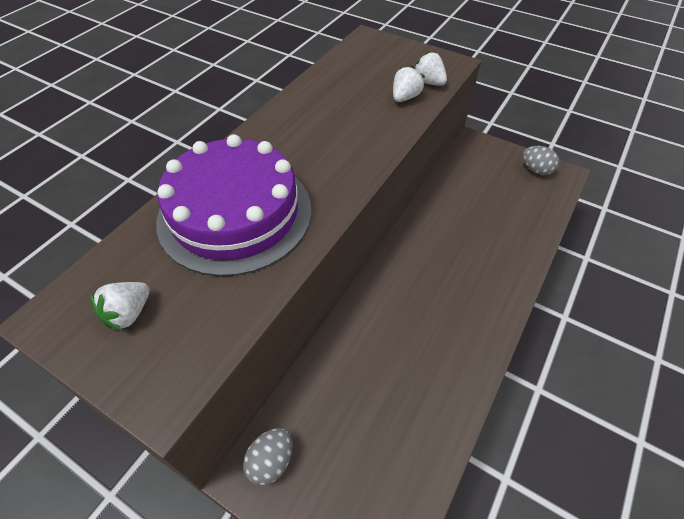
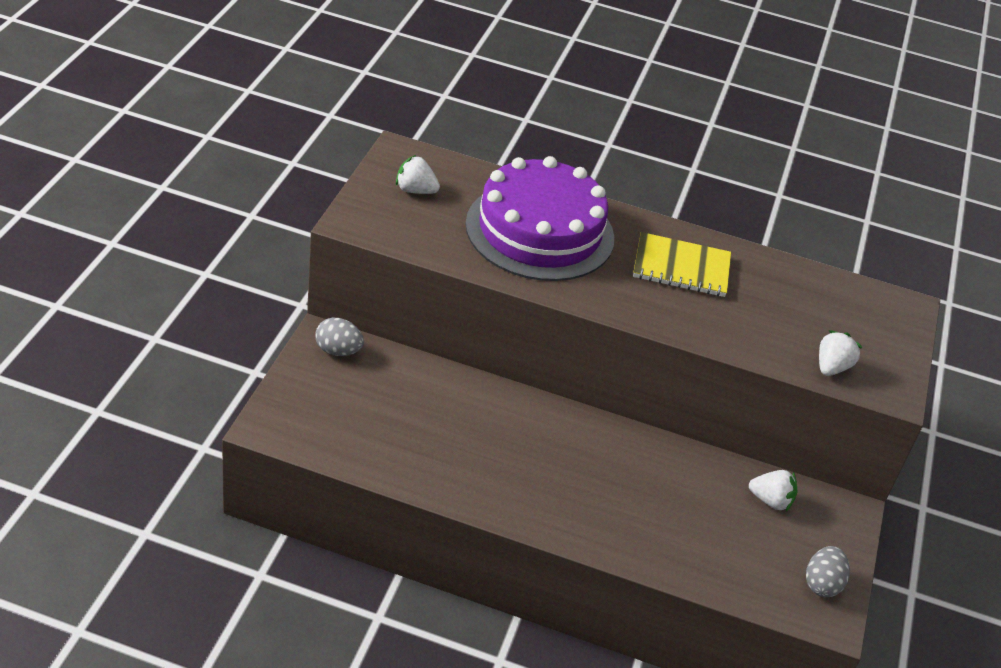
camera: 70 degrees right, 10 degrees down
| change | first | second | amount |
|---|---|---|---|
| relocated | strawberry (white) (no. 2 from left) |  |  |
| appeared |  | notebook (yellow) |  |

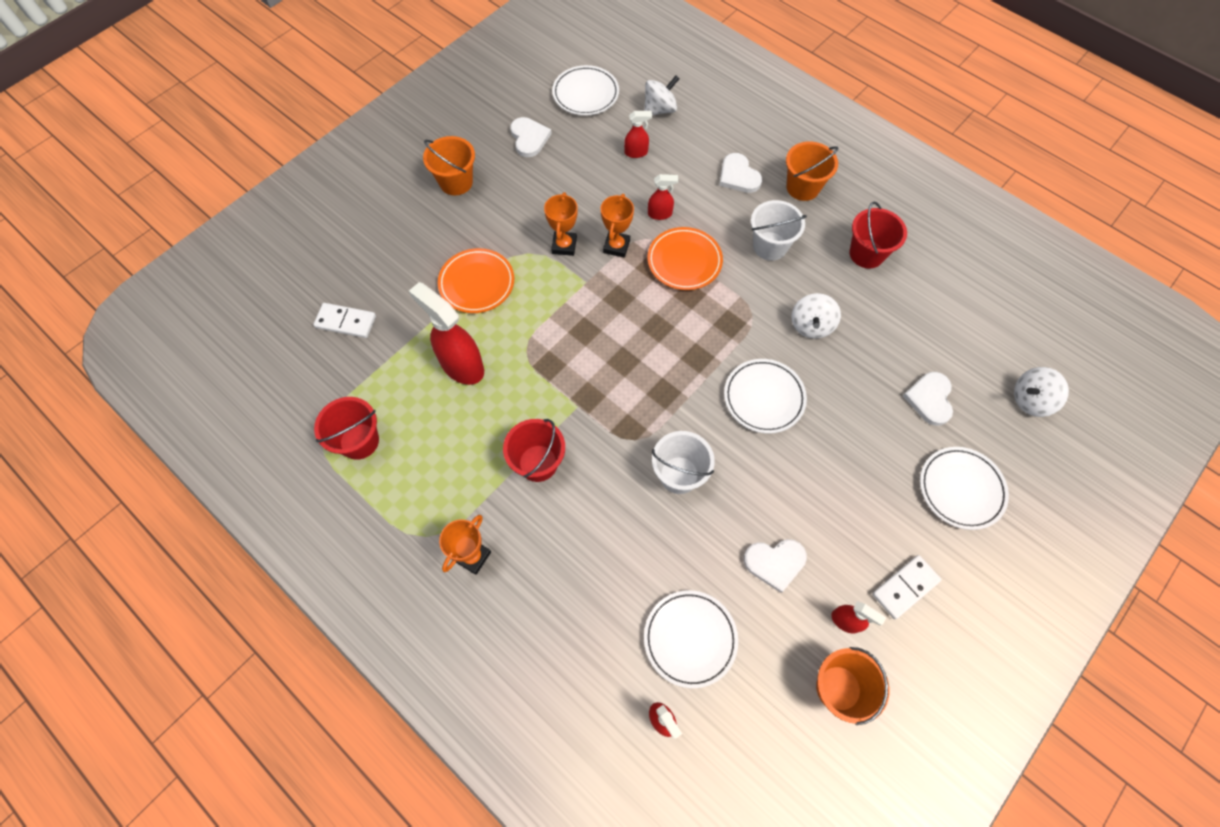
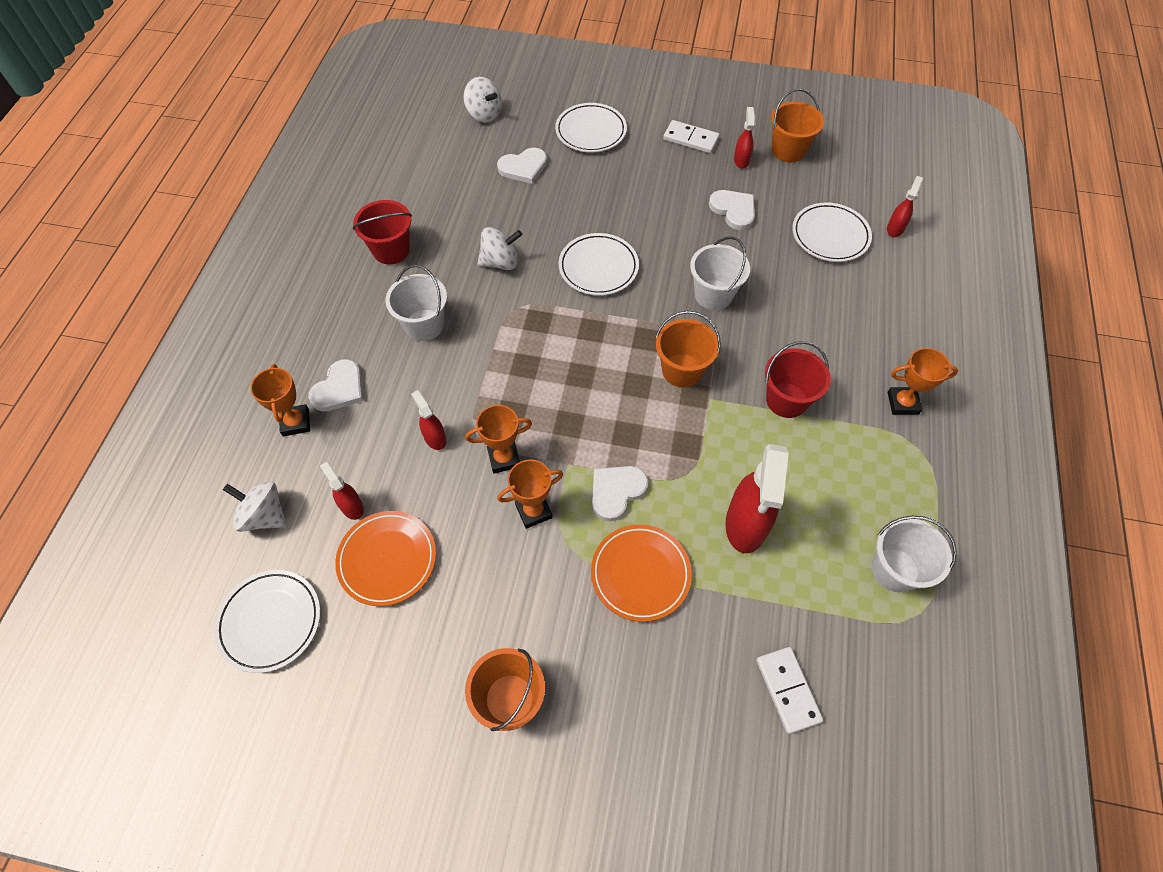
camera: 120 degrees left, 5 degrees down
| change | first | second | amount |
|---|---|---|---|
| relocated | heart (white) (no. 1 from left in the first image) | heart (white) (no. 3 from left) |  |
| relocated | bucket (orange) (no. 2 from left) |  |  |
| relocated | plate (orange) (no. 2 from left in the first image) | plate (orange) (no. 1 from left) |  |
| colour | bucket (red) (no. 1 from left) | bucket (white) (no. 3 from left) |  |
| appeared |  | trophy (orange) (no. 1 from left) |  |

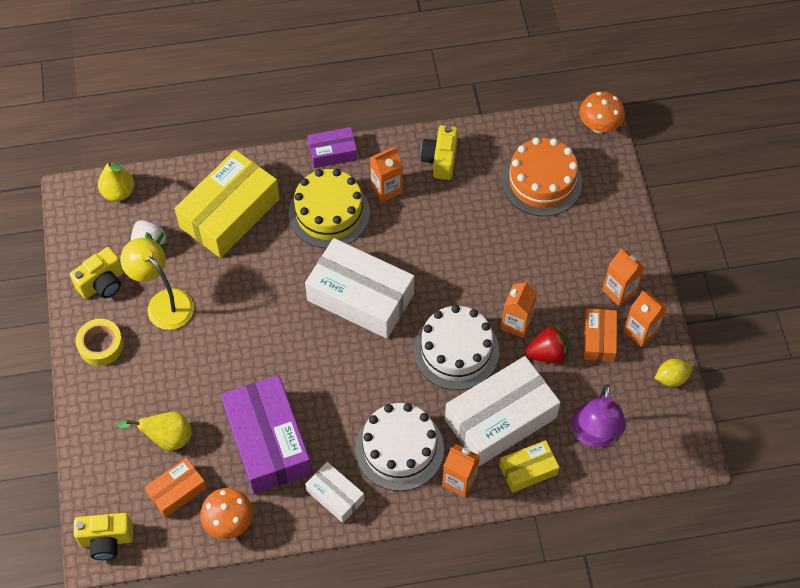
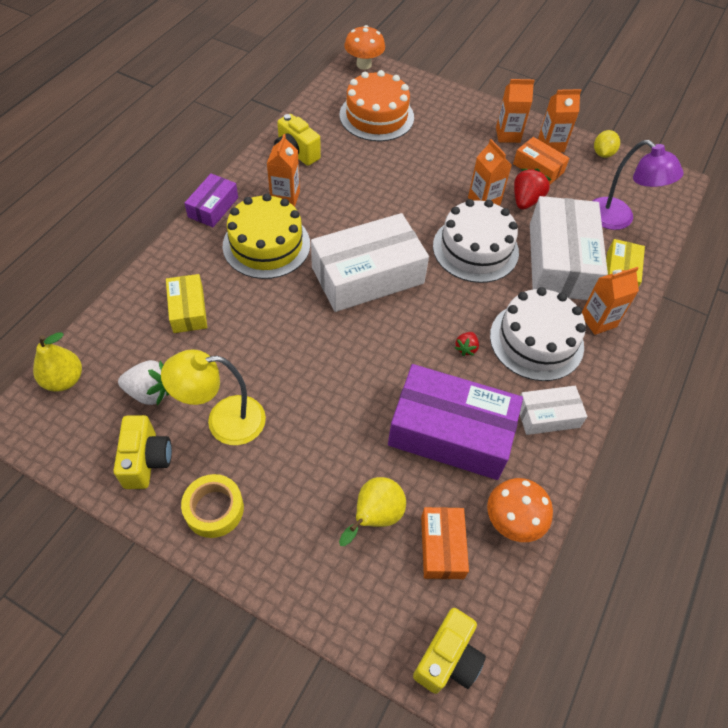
camera: 55 degrees left, 5 degrees down
| change | first | second | amount |
|---|---|---|---|
| size | box (yellow) (no. 1 from left) |  | x0.51 |
| appeared |  | strawberry (red) (no. 1 from left) |  |

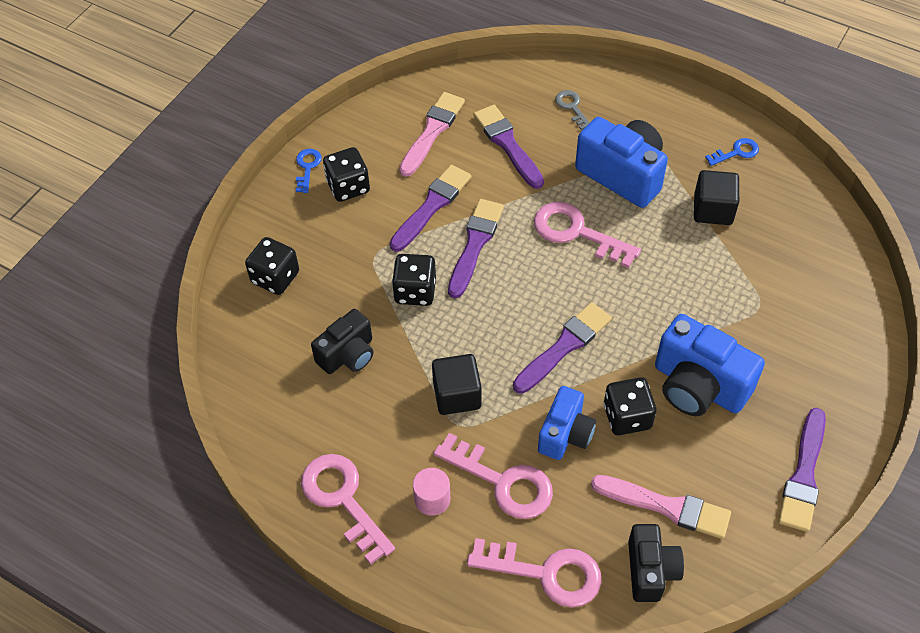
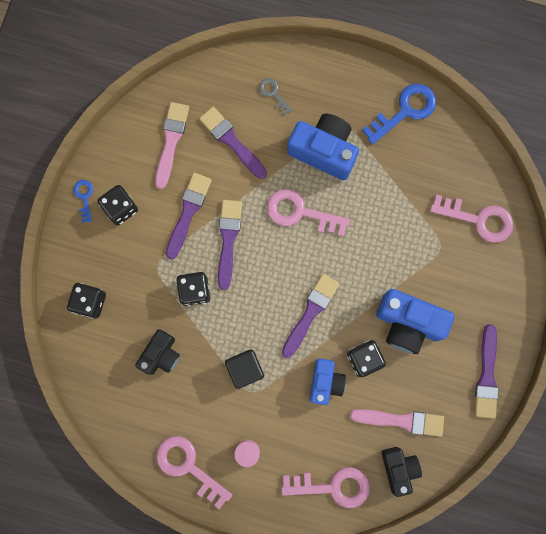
camera: 15 degrees left, 25 degrees up
| change | first | second | amount |
|---|---|---|---|
| size | key (blue) (no. 2 from left) |  | x1.90 |
| missing | cube (black) (no. 2 from left) |  |  |
| relocated | key (pink) (no. 2 from left in the first image) | key (pink) (no. 4 from left) |  |

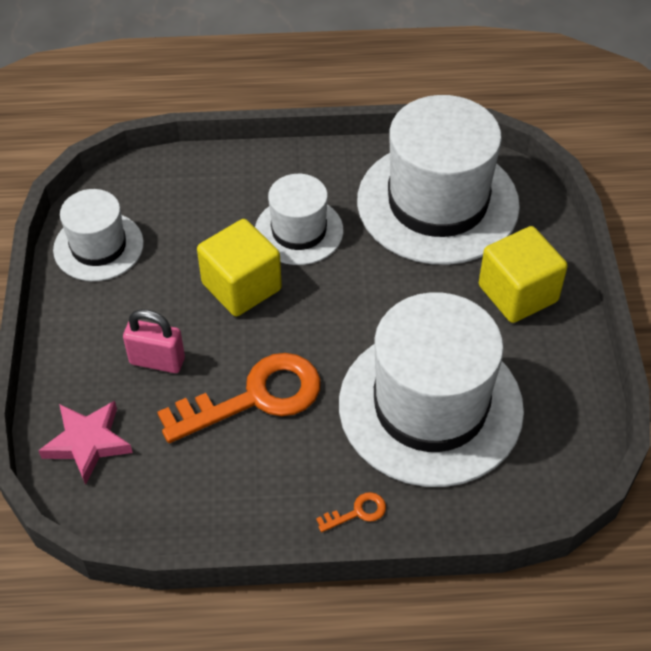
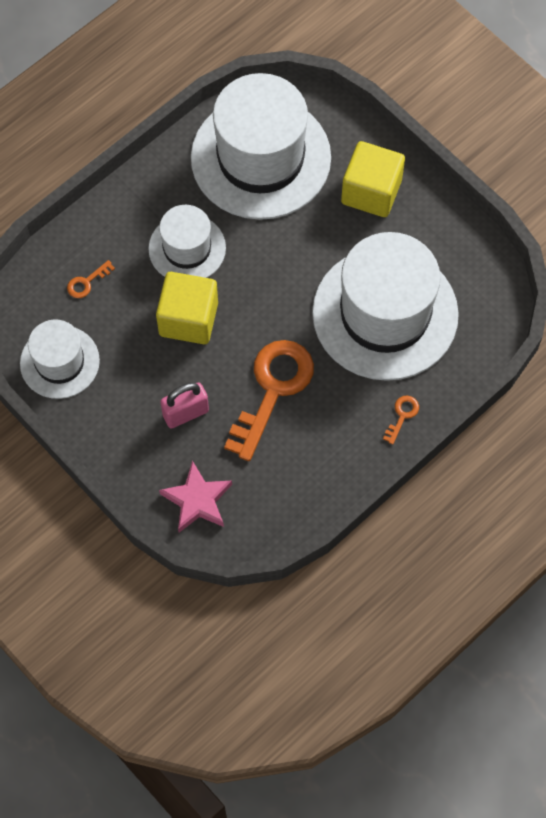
camera: 40 degrees left, 15 degrees up
| change | first | second | amount |
|---|---|---|---|
| appeared |  | key (orange) (no. 1 from left) |  |

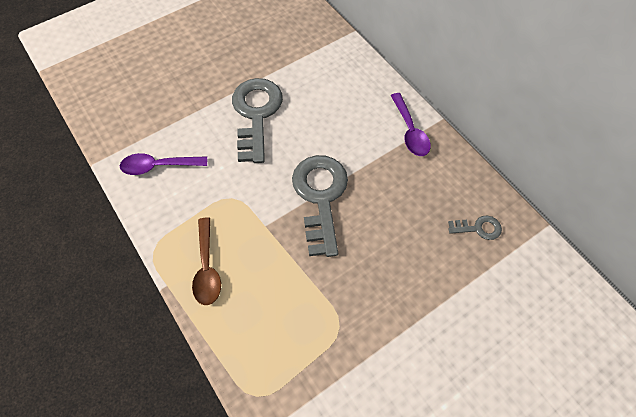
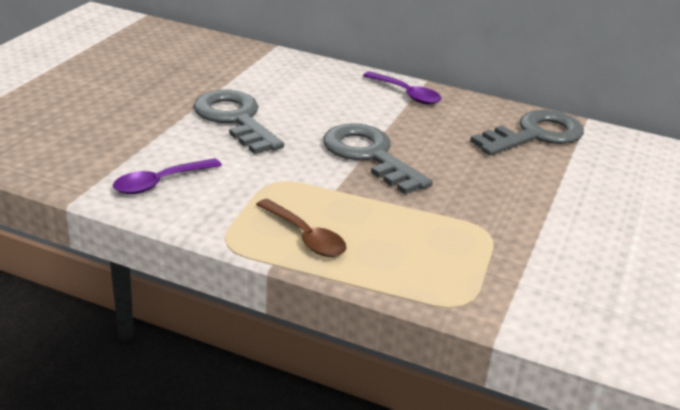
camera: 35 degrees left, 30 degrees down
| change | first | second | amount |
|---|---|---|---|
| size | key (grey) (no. 3 from left) |  | x2.18 |

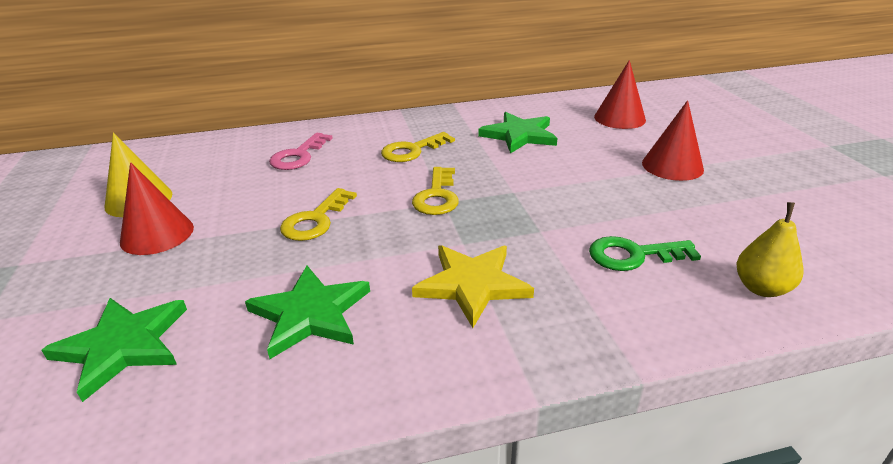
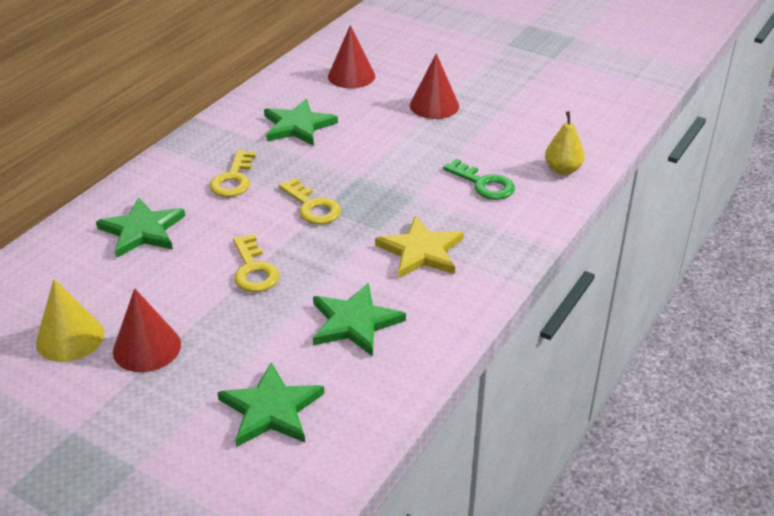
camera: 45 degrees left, 5 degrees up
| change | first | second | amount |
|---|---|---|---|
| exchanged | key (pink) | star (green) (no. 1 from left) |  |
| spun | key (green) |  | 90 degrees counterclockwise |

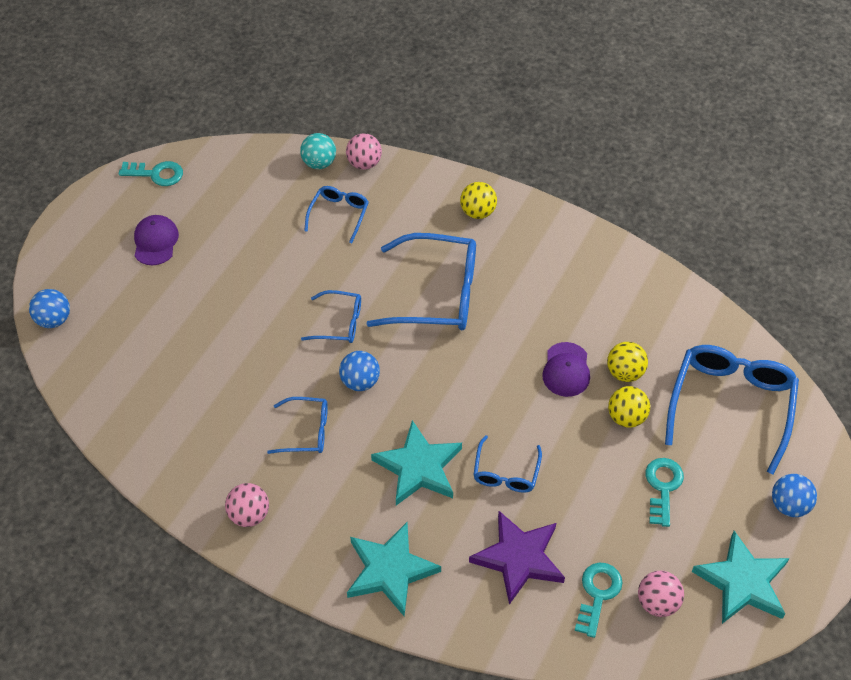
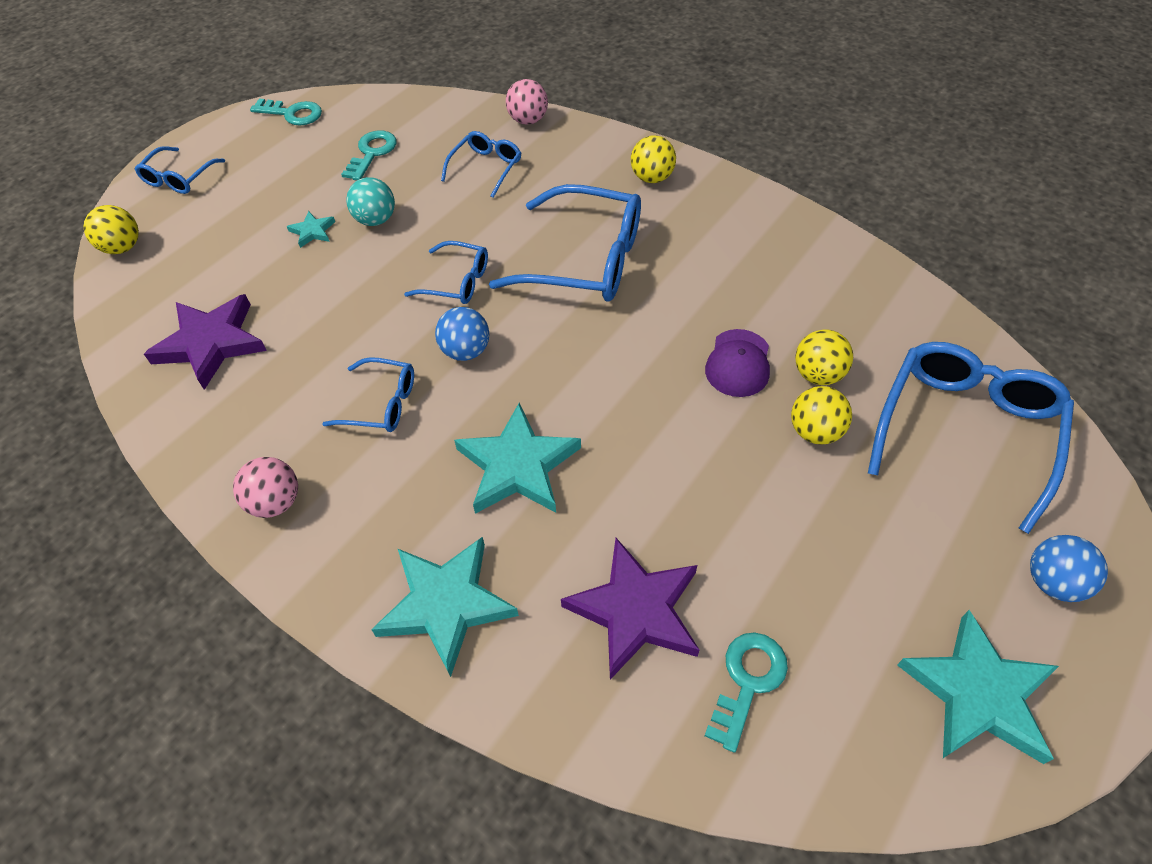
camera: 10 degrees right, 0 degrees up
| change | first | second | amount |
|---|---|---|---|
| relocated | ball (turquoise) |  |  |
| missing | cap (purple) (no. 1 from left) |  |  |
| colour | ball (blue) (no. 1 from left) | ball (yellow) (no. 1 from left) |  |
| relocated | glasses (blue) (no. 5 from left in the first image) | glasses (blue) (no. 1 from left) |  |
| relocated | key (turquoise) (no. 3 from left in the first image) | key (turquoise) (no. 2 from left) |  |
| missing | ball (pink) (no. 3 from left) |  |  |
| appeared |  | star (turquoise) (no. 1 from left) |  |
| appeared |  | star (purple) (no. 1 from left) |  |

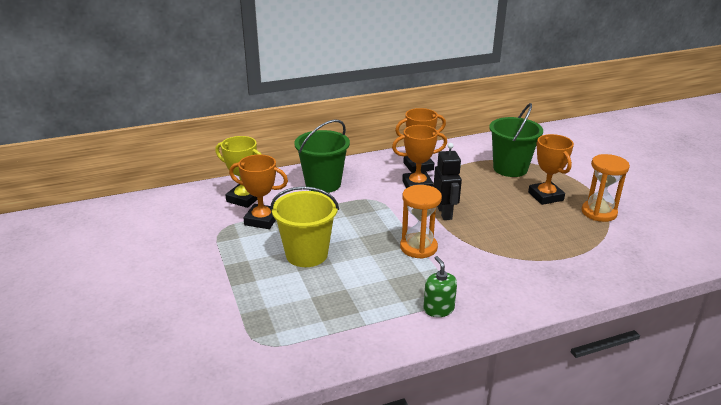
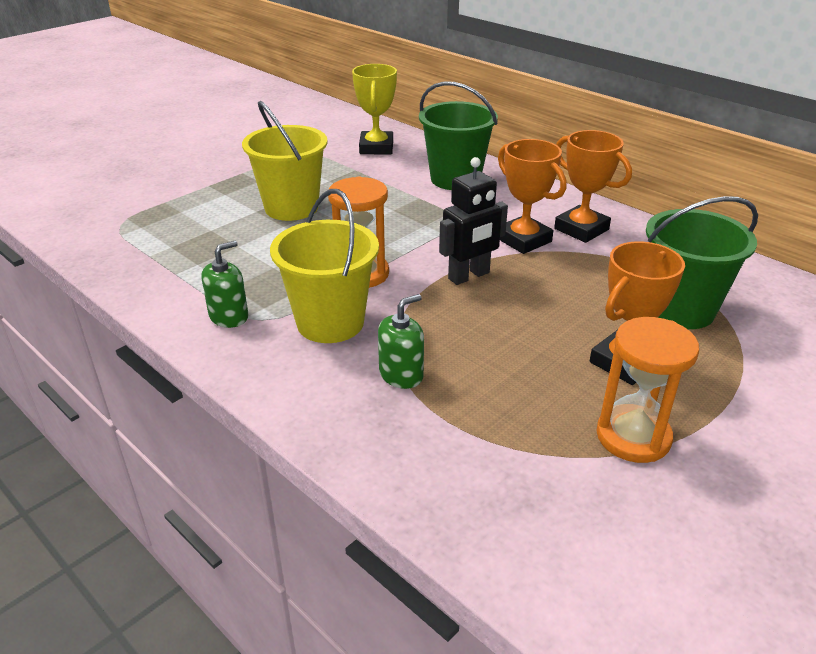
camera: 65 degrees right, 5 degrees up
| change | first | second | amount |
|---|---|---|---|
| missing | trophy (orange) (no. 1 from left) |  |  |
| appeared |  | bucket (yellow) (no. 2 from left) |  |
| appeared |  | soap dispenser (green) (no. 2 from left) |  |

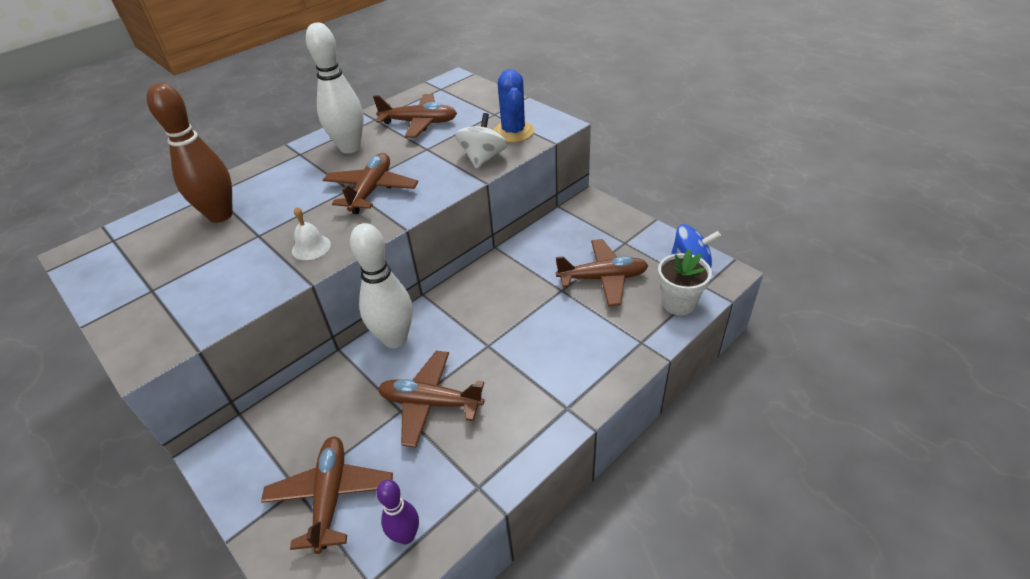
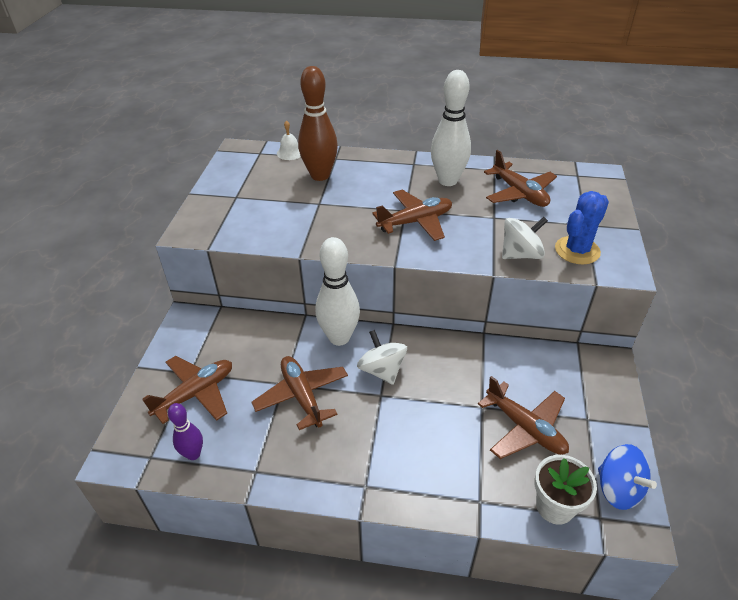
camera: 50 degrees right, 0 degrees up
| change | first | second | amount |
|---|---|---|---|
| relocated | bell (white) |  |  |
| appeared |  | spinning top (white) (no. 1 from left) |  |

